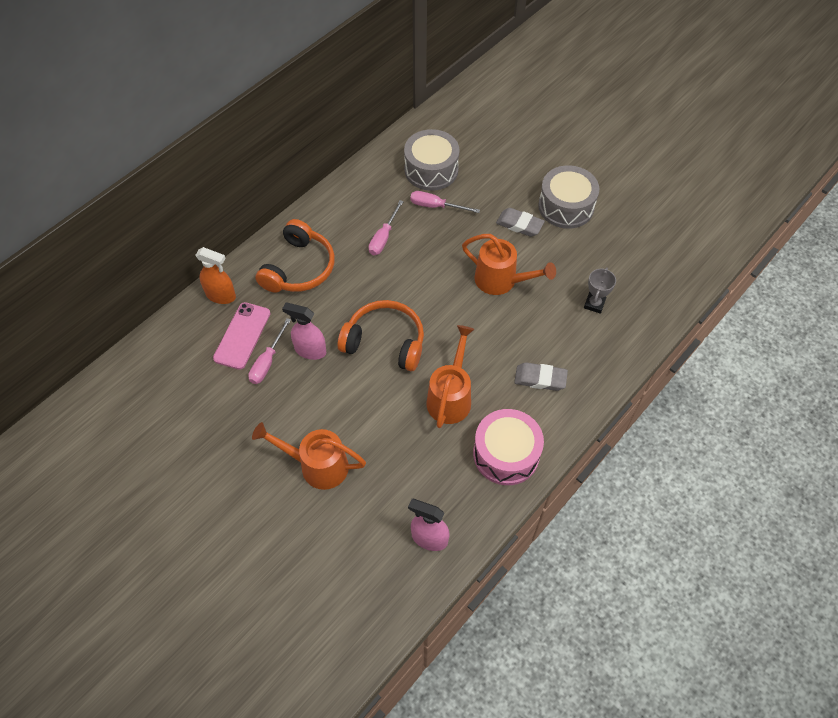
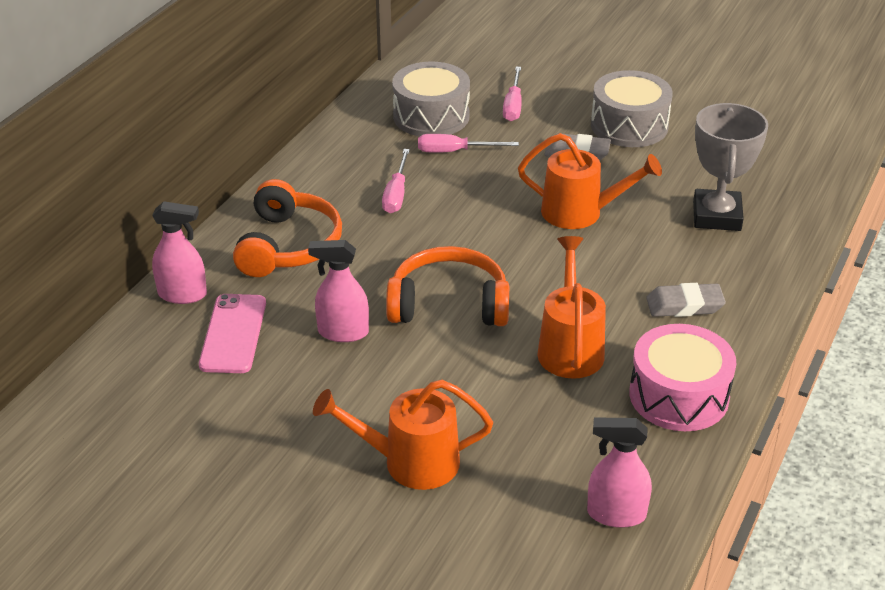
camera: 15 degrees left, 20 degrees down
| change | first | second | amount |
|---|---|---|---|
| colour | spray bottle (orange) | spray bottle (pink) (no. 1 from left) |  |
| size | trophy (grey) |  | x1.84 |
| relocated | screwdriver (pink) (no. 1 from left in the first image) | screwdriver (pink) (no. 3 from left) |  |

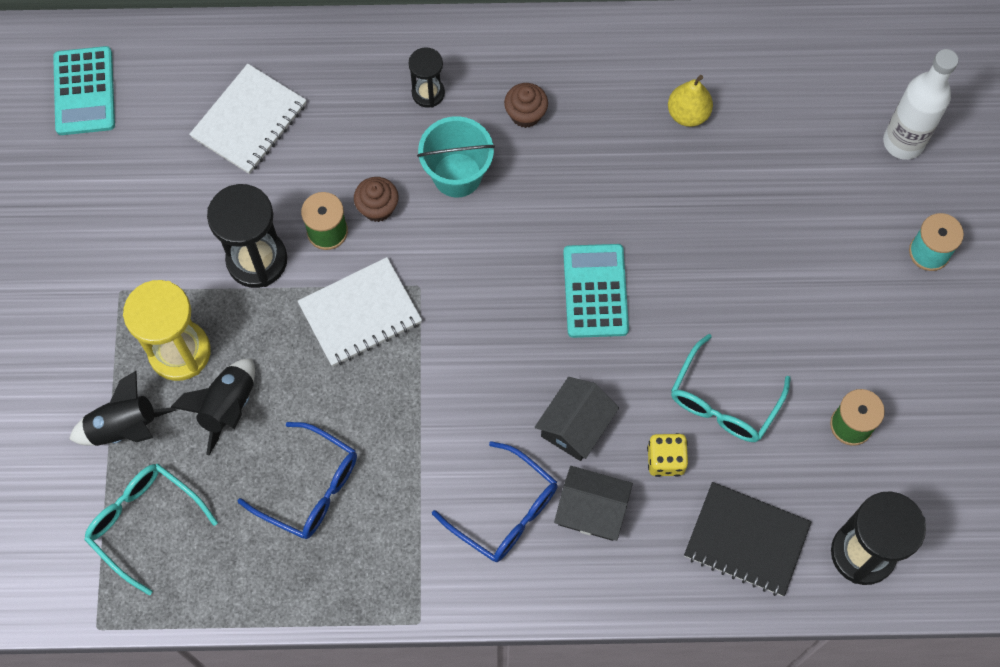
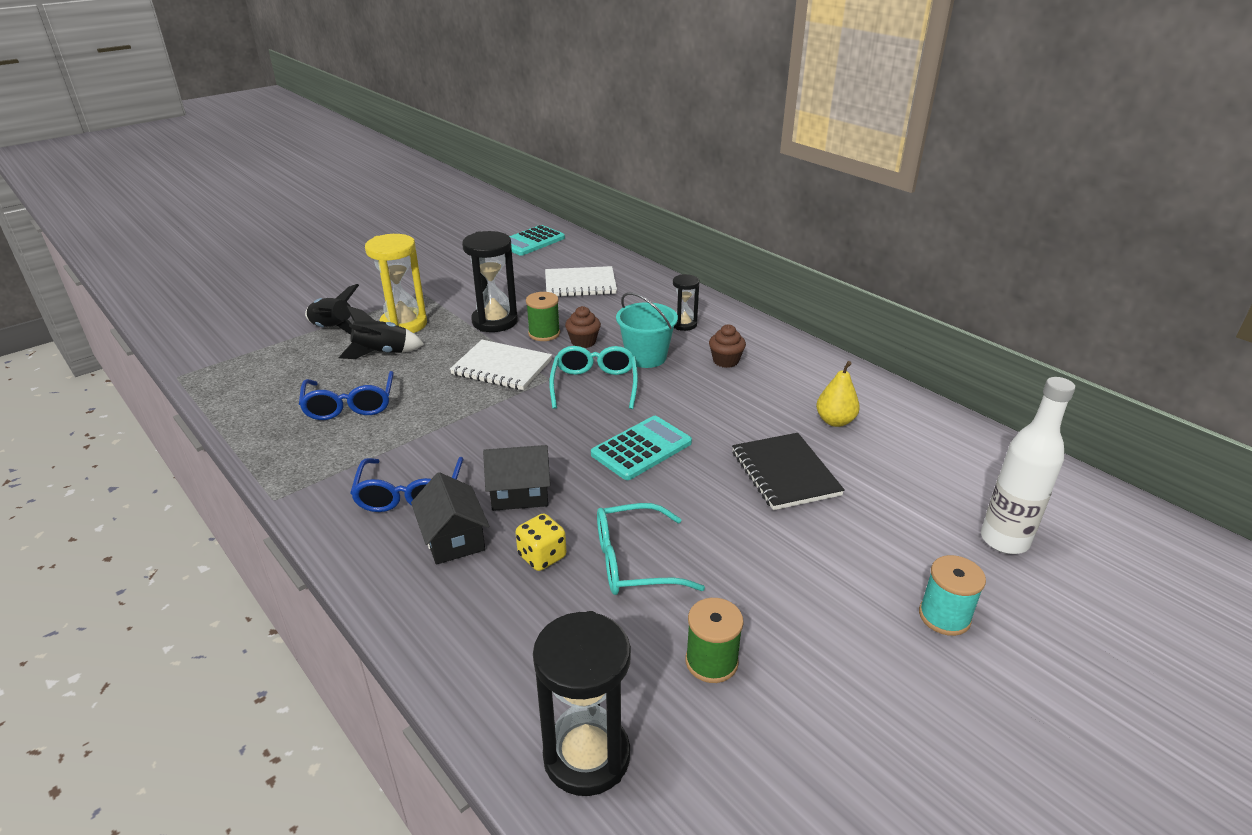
camera: 50 degrees right, 35 degrees down
| change | first | second | amount |
|---|---|---|---|
| relocated | glasses (turquoise) (no. 1 from left) |  |  |
| relocated | notebook (black) |  |  |

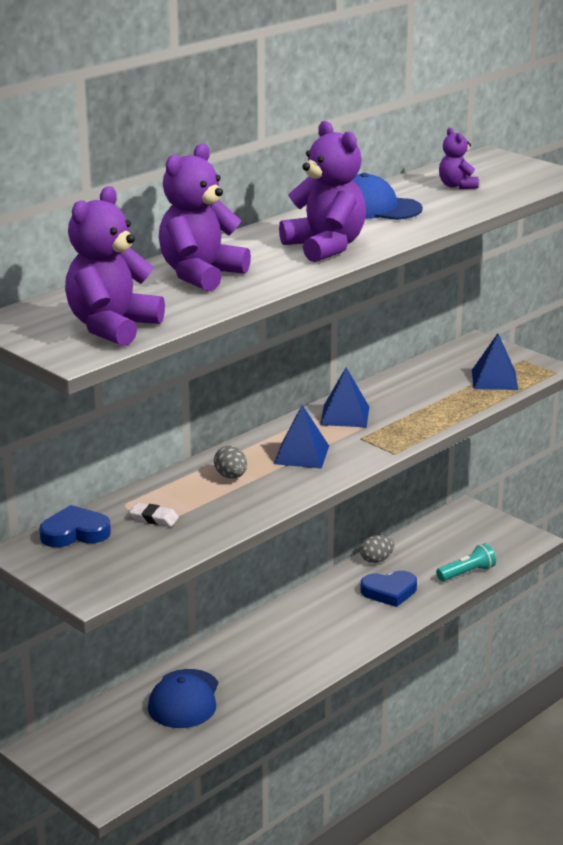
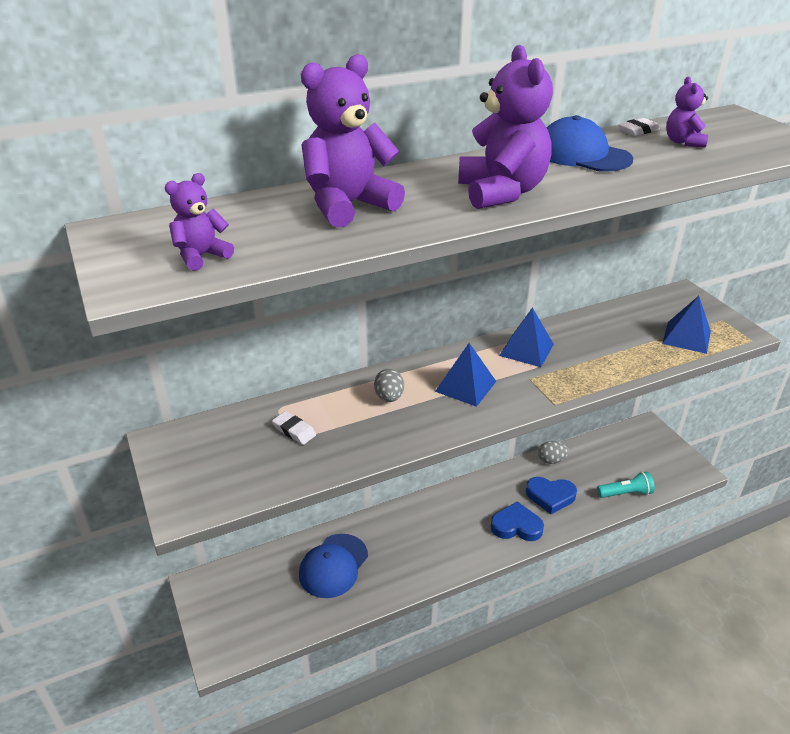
camera: 20 degrees right, 10 degrees up
| change | first | second | amount |
|---|---|---|---|
| size | teddy bear (purple) (no. 1 from left) |  | x0.52 |
| relocated | heart (blue) (no. 1 from left) |  |  |
| appeared |  | eraser (white) (no. 2 from left) |  |

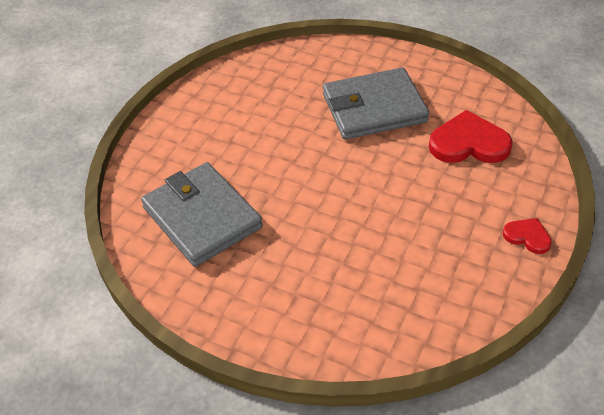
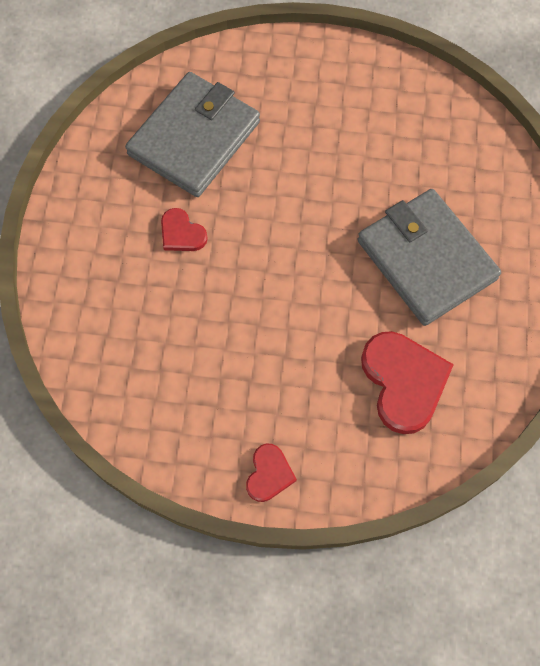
camera: 70 degrees right, 20 degrees up
| change | first | second | amount |
|---|---|---|---|
| appeared |  | heart (red) (no. 1 from left) |  |

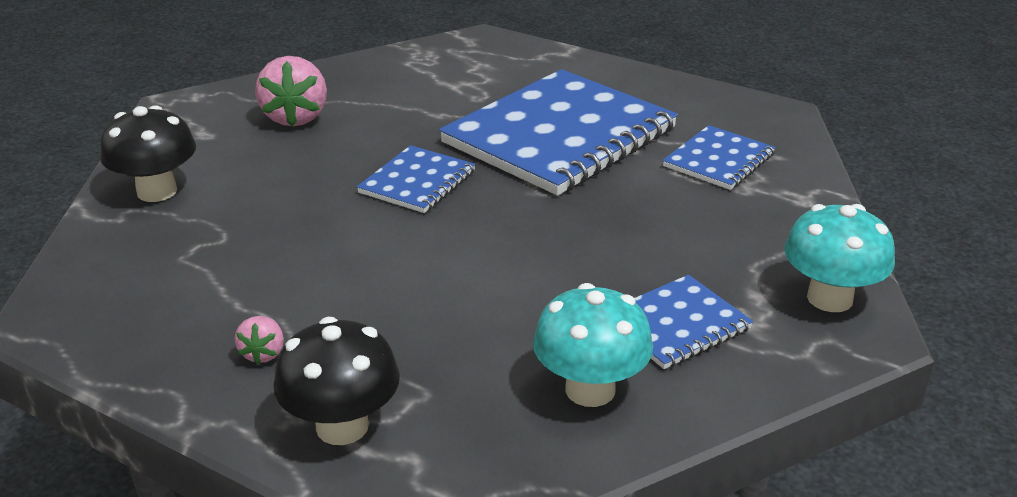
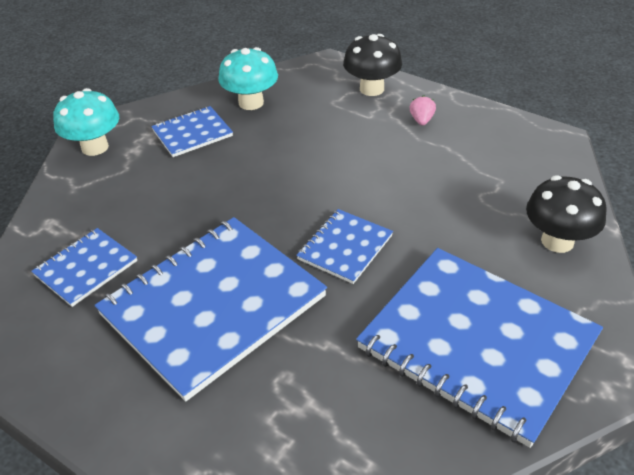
camera: 175 degrees left, 10 degrees up
| change | first | second | amount |
|---|---|---|---|
| exchanged | strawberry (pink) (no. 2 from left) | notebook (blue) (no. 5 from left) |  |

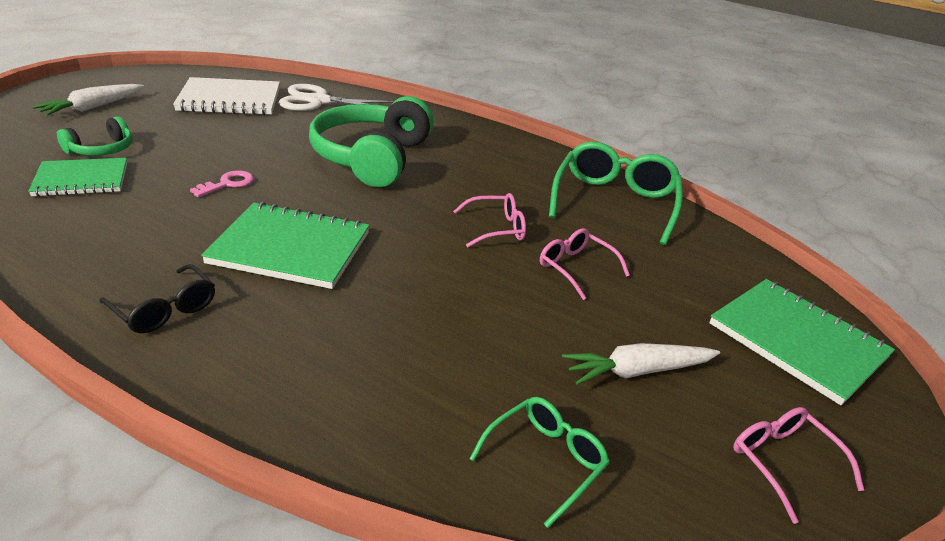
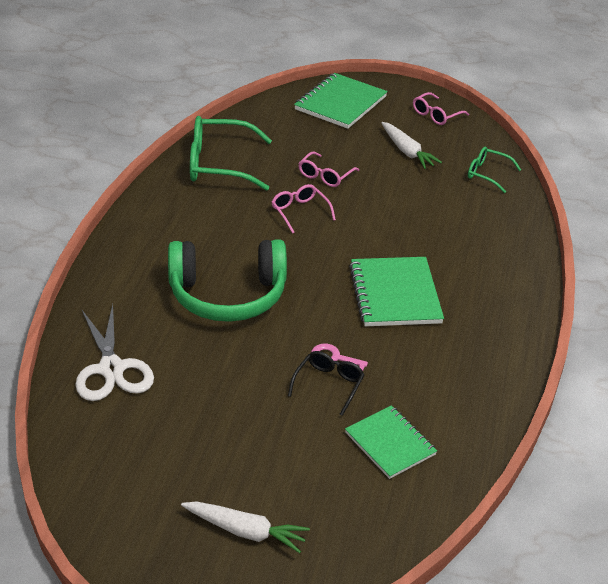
camera: 105 degrees left, 5 degrees up
| change | first | second | amount |
|---|---|---|---|
| missing | notebook (white) |  |  |
| missing | headphones (green) (no. 1 from left) |  |  |
| relocated | glasses (black) |  |  |

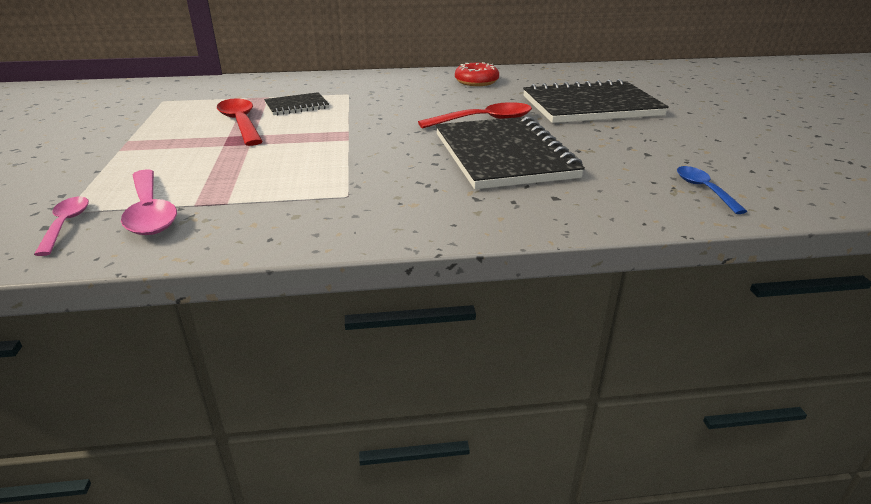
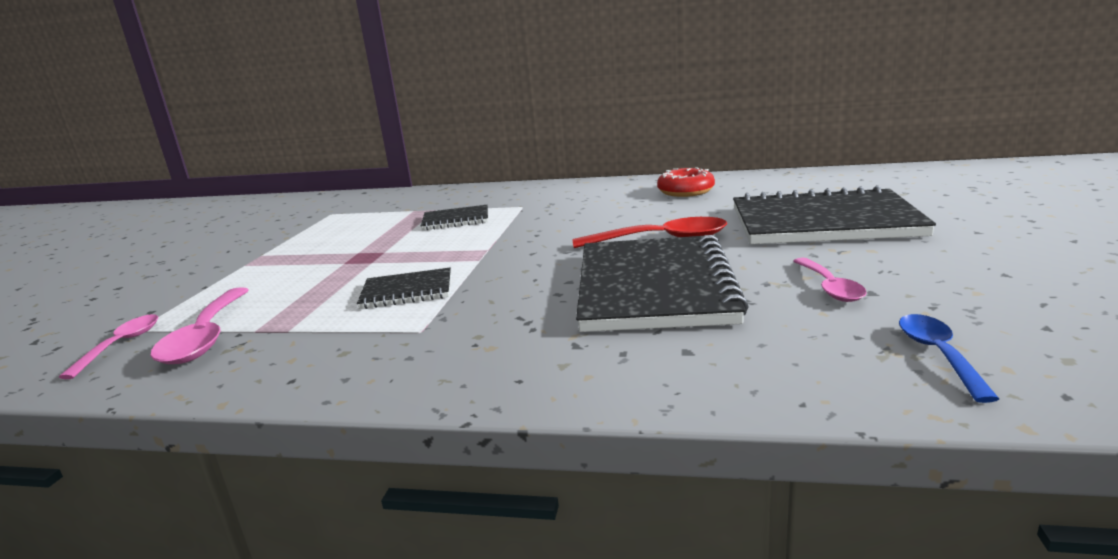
camera: 20 degrees right, 10 degrees down
| change | first | second | amount |
|---|---|---|---|
| missing | spoon (red) (no. 1 from left) |  |  |
| appeared |  | spoon (pink) (no. 3 from left) |  |
| appeared |  | notebook (black) (no. 1 from left) |  |

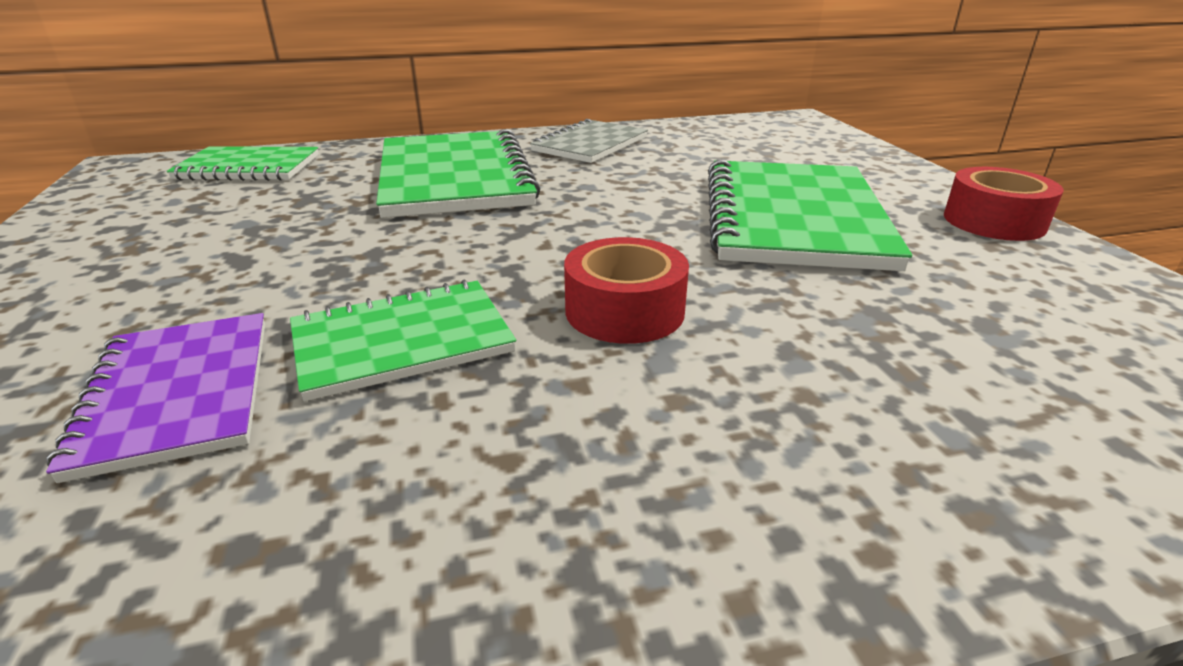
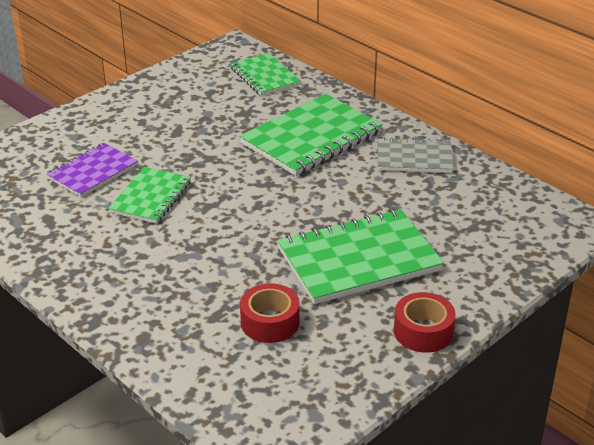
camera: 60 degrees right, 5 degrees up
| change | first | second | amount |
|---|---|---|---|
| relocated | tape (red) (no. 1 from left) |  |  |
| spun | notebook (green) (no. 2 from left in the first image) | notebook (green) (no. 1 from left) | 75 degrees clockwise |

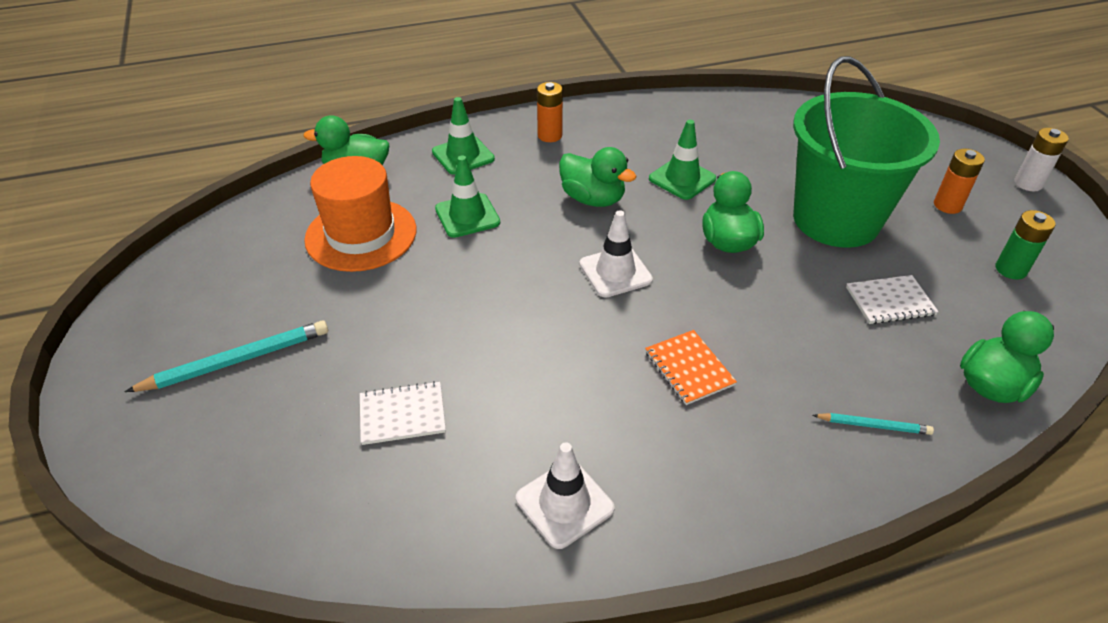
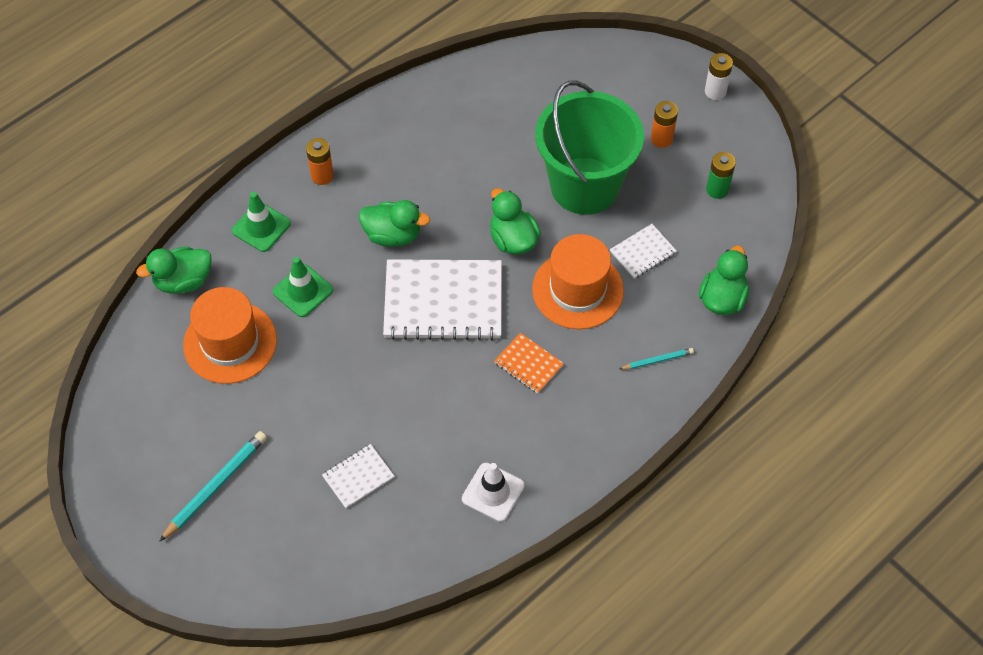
camera: 25 degrees left, 15 degrees up
| change | first | second | amount |
|---|---|---|---|
| missing | traffic cone (green) (no. 3 from left) |  |  |
| exchanged | traffic cone (white) (no. 2 from left) | notebook (white) (no. 2 from left) |  |
| appeared |  | hat (orange) (no. 2 from left) |  |

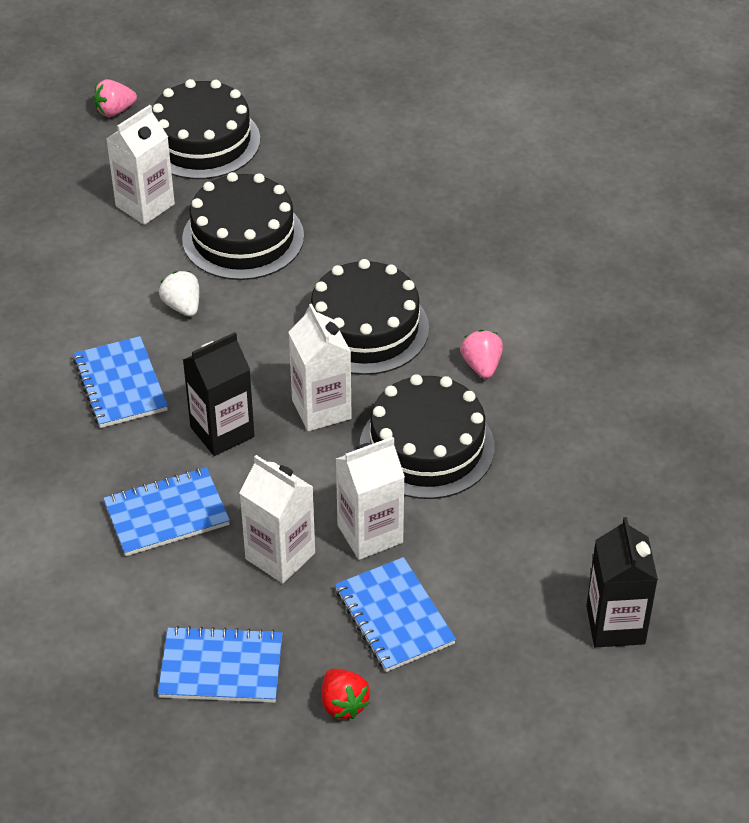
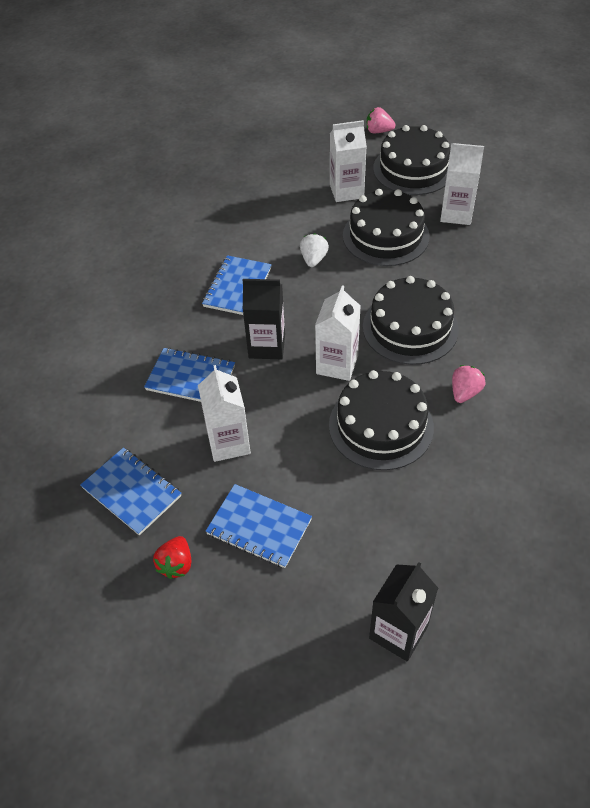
camera: 40 degrees right, 5 degrees up
| change | first | second | amount |
|---|---|---|---|
| relocated | carton (white) (no. 4 from left) |  |  |
| spun | notebook (blue) (no. 4 from left) |  | 75 degrees counterclockwise |

